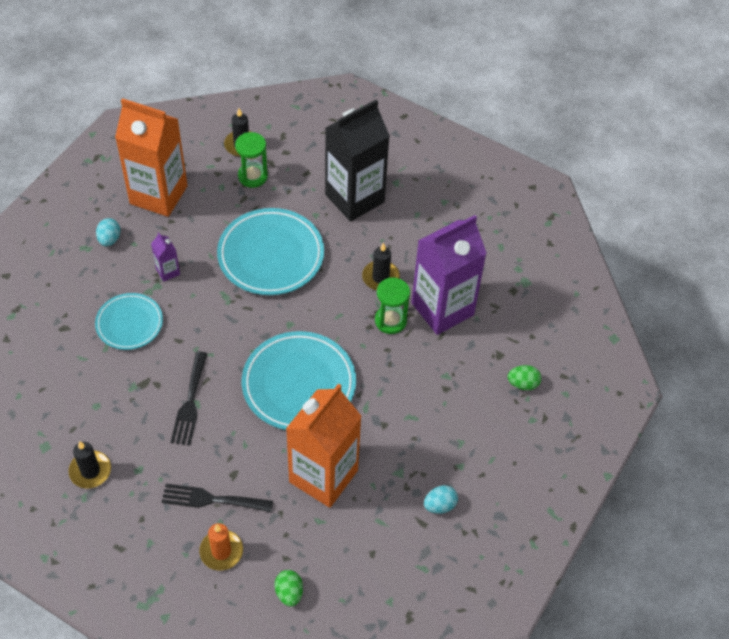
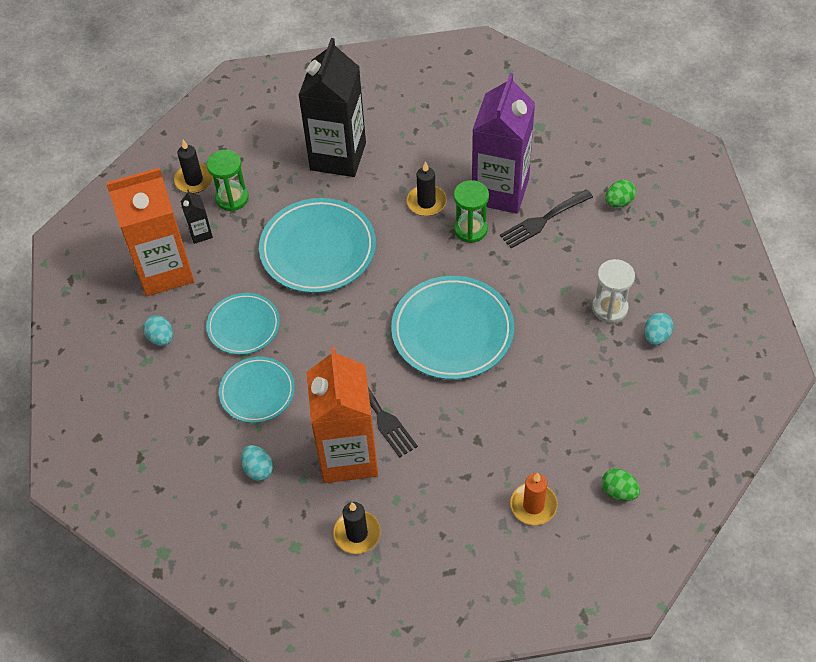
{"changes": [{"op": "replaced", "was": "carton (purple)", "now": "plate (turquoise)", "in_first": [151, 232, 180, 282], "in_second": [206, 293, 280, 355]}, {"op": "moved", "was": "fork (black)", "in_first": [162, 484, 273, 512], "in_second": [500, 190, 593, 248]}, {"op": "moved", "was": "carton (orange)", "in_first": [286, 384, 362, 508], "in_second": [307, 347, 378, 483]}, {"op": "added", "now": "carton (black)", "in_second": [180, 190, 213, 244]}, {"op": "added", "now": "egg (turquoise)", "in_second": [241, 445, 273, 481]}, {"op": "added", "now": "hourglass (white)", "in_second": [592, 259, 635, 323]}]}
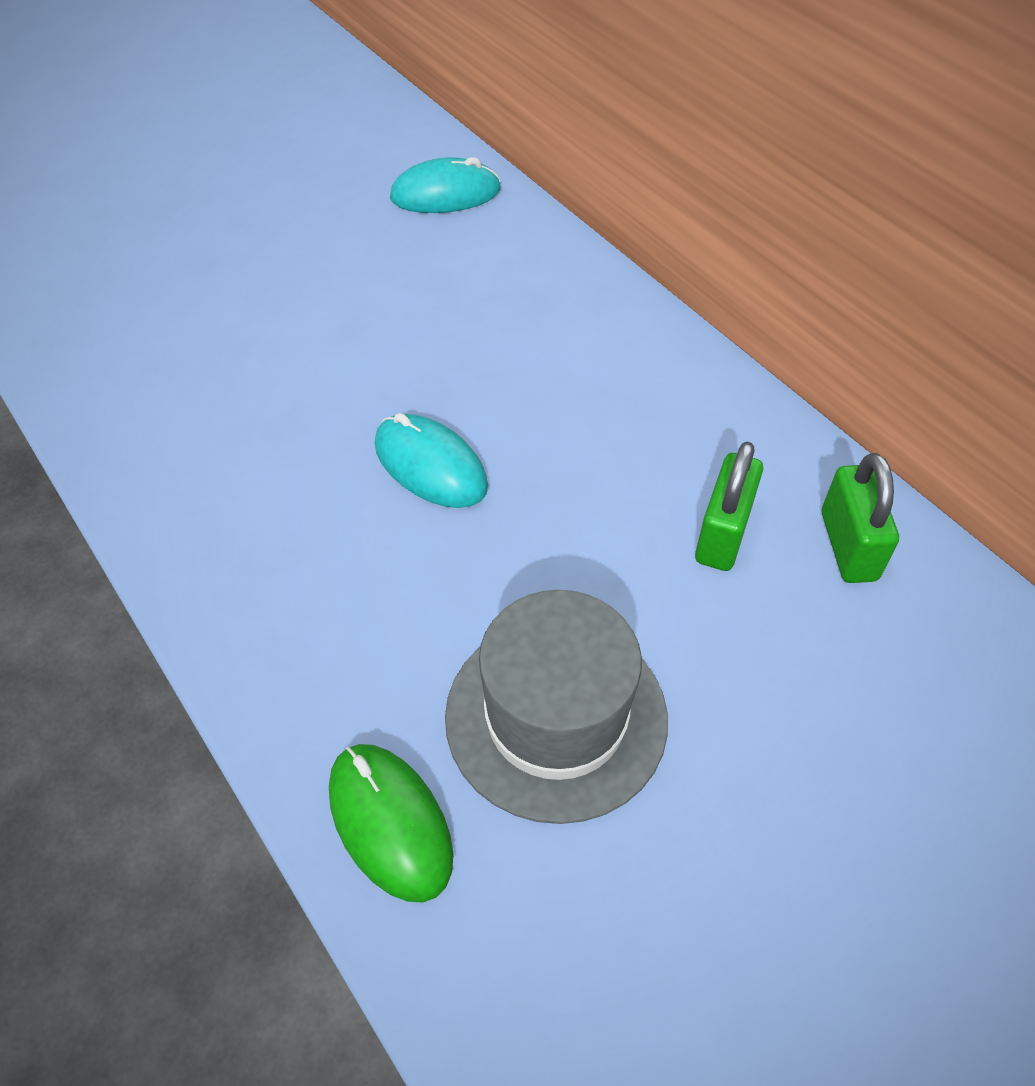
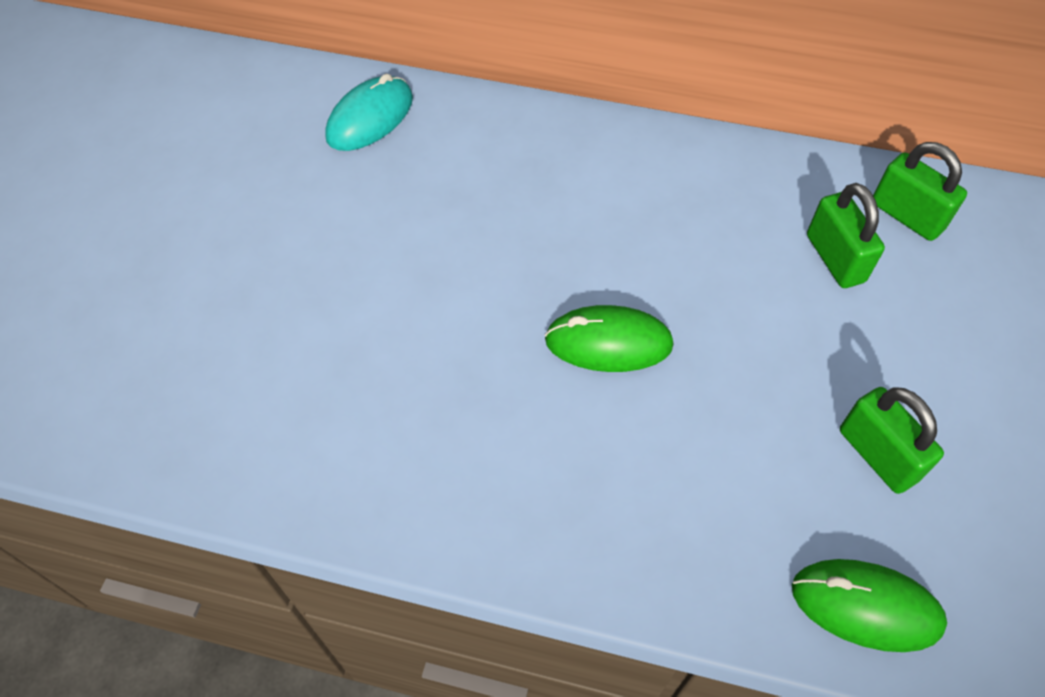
{"changes": [{"op": "recoloured", "was": "mouse (turquoise)", "now": "mouse (green)", "in_first": [375, 413, 488, 508], "in_second": [545, 305, 673, 372]}, {"op": "replaced", "was": "hat (grey)", "now": "padlock (green)", "in_first": [445, 590, 668, 824], "in_second": [840, 387, 944, 494]}]}
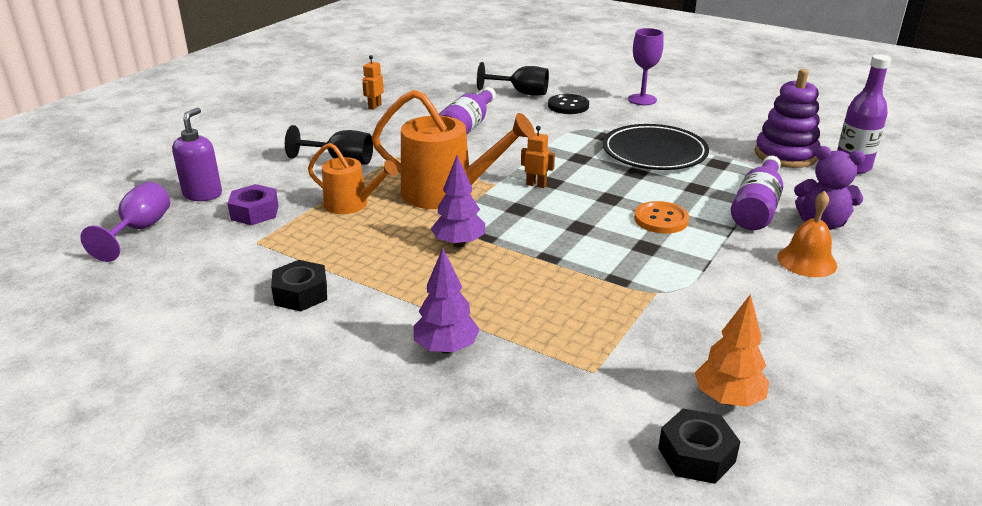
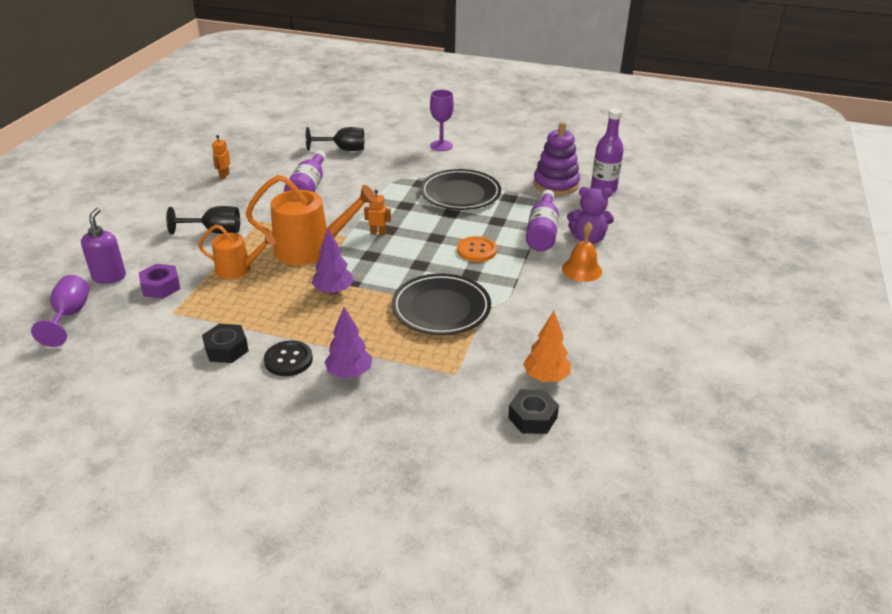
{"changes": [{"op": "moved", "was": "button (black)", "in_first": [548, 94, 589, 114], "in_second": [264, 341, 313, 376]}, {"op": "added", "now": "plate (black)", "in_second": [392, 273, 491, 335]}]}
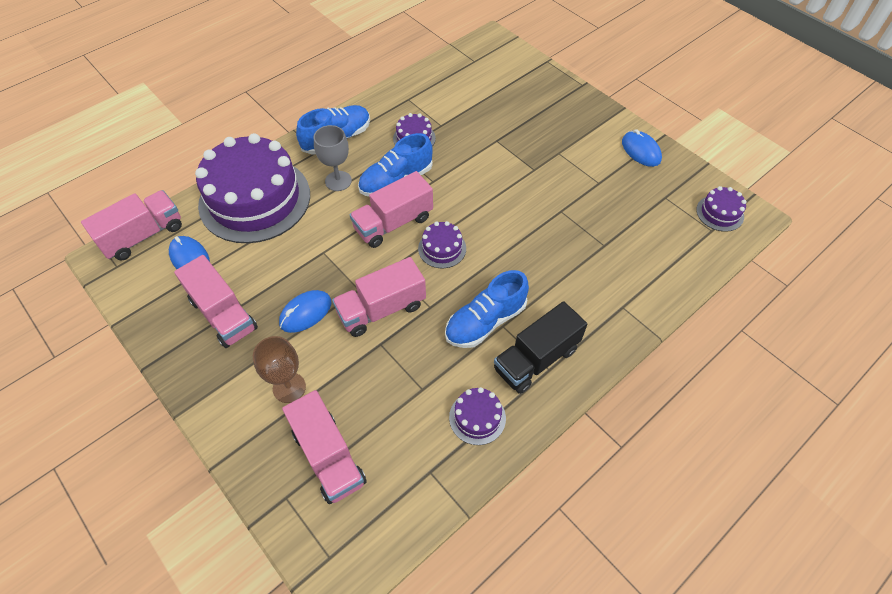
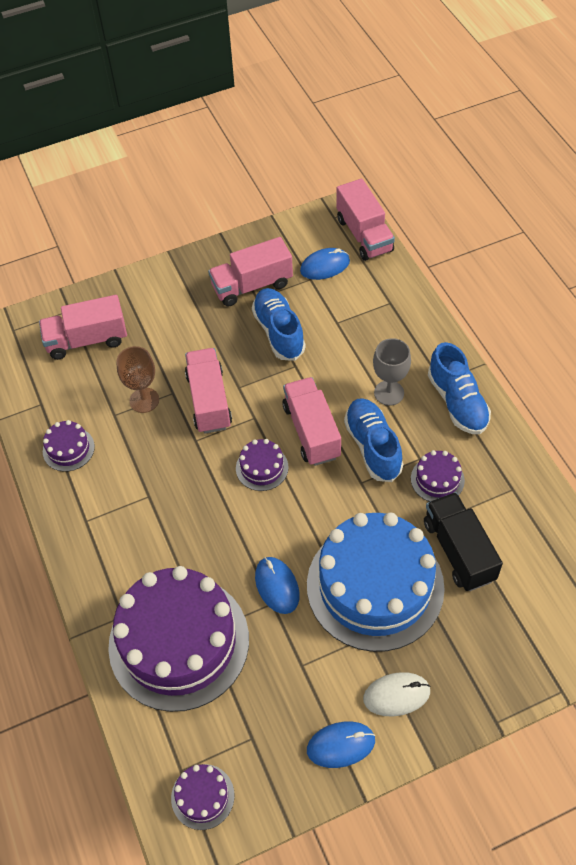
{"changes": [{"op": "moved", "was": "cake (purple)", "in_first": [195, 133, 310, 243], "in_second": [108, 566, 249, 712]}, {"op": "moved", "was": "goblet (brown)", "in_first": [253, 336, 306, 403], "in_second": [116, 346, 159, 413]}, {"op": "moved", "was": "mouse (blue)", "in_first": [279, 290, 331, 333], "in_second": [255, 557, 300, 614]}, {"op": "moved", "was": "shoe (blue)", "in_first": [445, 270, 529, 348], "in_second": [252, 288, 306, 361]}, {"op": "moved", "was": "truck (black)", "in_first": [494, 301, 587, 394], "in_second": [424, 492, 503, 591]}, {"op": "added", "now": "cake (blue)", "in_second": [307, 512, 445, 652]}, {"op": "added", "now": "mouse (white)", "in_second": [363, 672, 431, 717]}]}
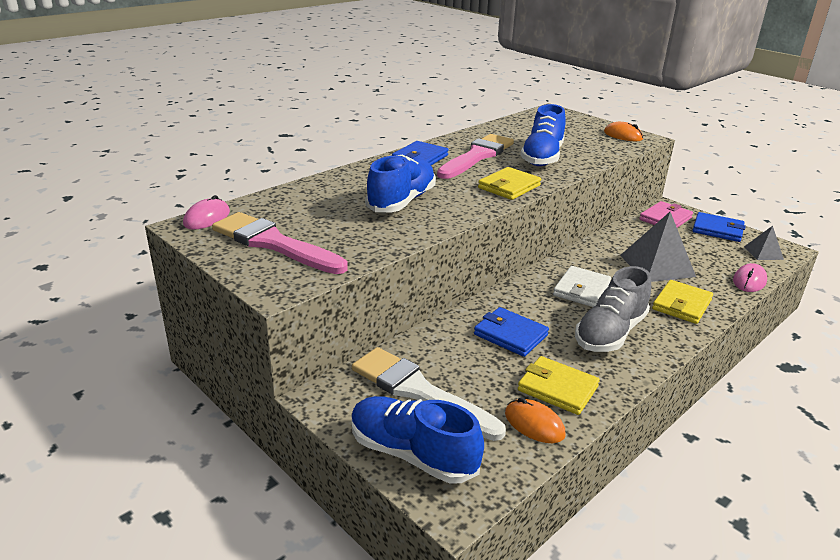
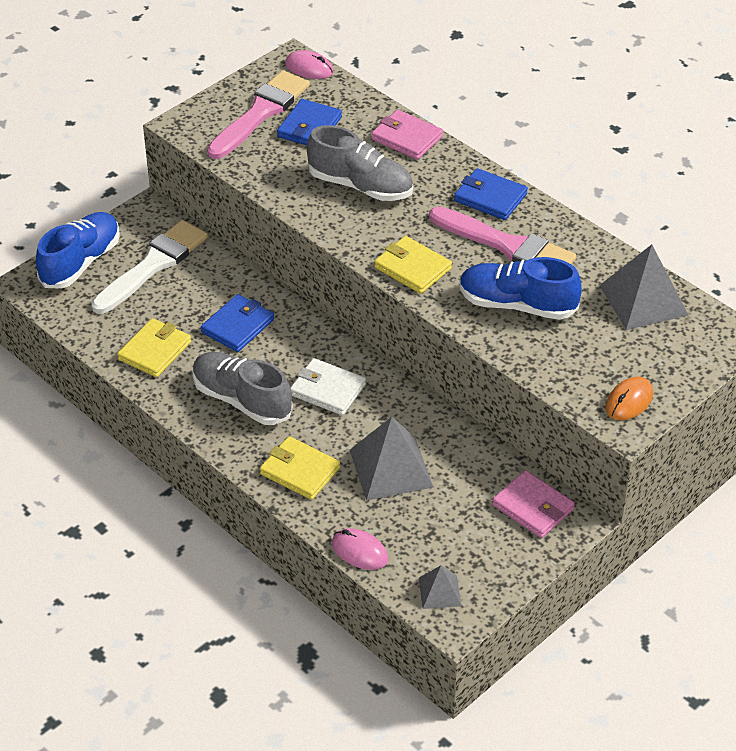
{"changes": [{"op": "recoloured", "was": "shoe (blue)", "now": "shoe (grey)", "in_first": [365, 155, 436, 212], "in_second": [307, 125, 413, 201]}, {"op": "removed", "was": "mouse (orange)", "in_first": [505, 397, 566, 443]}, {"op": "moved", "was": "wallet (blue)", "in_first": [692, 212, 746, 242], "in_second": [277, 99, 342, 145]}, {"op": "added", "now": "wallet (pink)", "in_second": [371, 110, 443, 160]}, {"op": "added", "now": "pyramid (grey)", "in_second": [599, 244, 689, 330]}]}
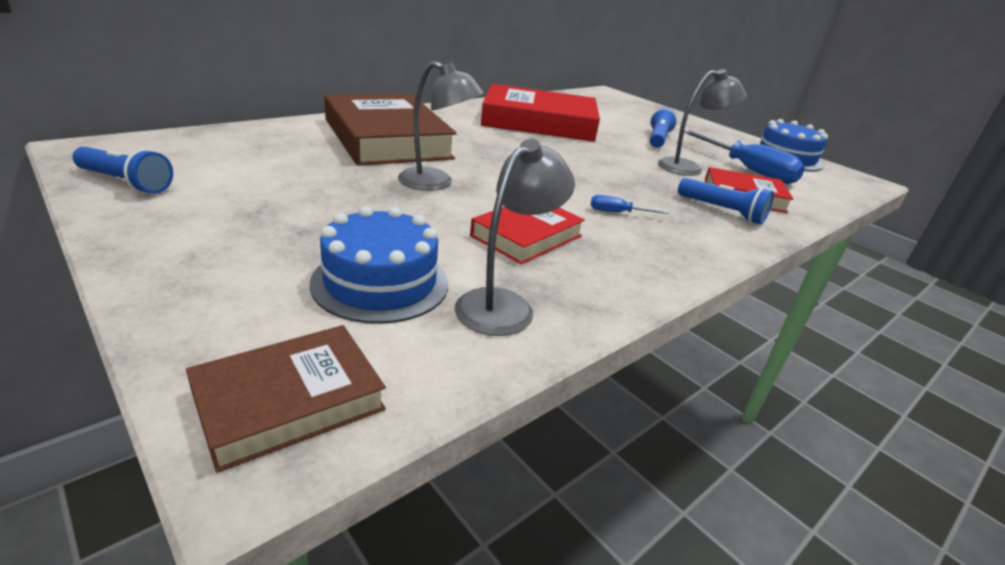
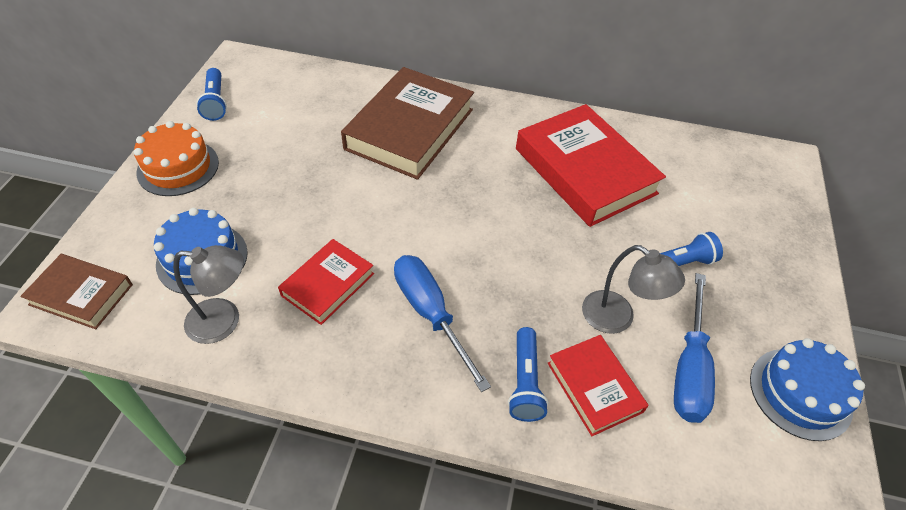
{"changes": [{"op": "removed", "was": "lamp (grey)", "in_first": [398, 61, 484, 190]}, {"op": "turned", "was": "book (red)", "in_first": [470, 207, 585, 264], "in_second": [278, 239, 374, 325], "clockwise": -60}, {"op": "resized", "was": "screwdriver (blue)", "in_first": [591, 195, 669, 214], "in_second": [394, 255, 491, 392], "ratio": 2.24}, {"op": "added", "now": "cake (orange)", "in_second": [134, 121, 219, 196]}]}
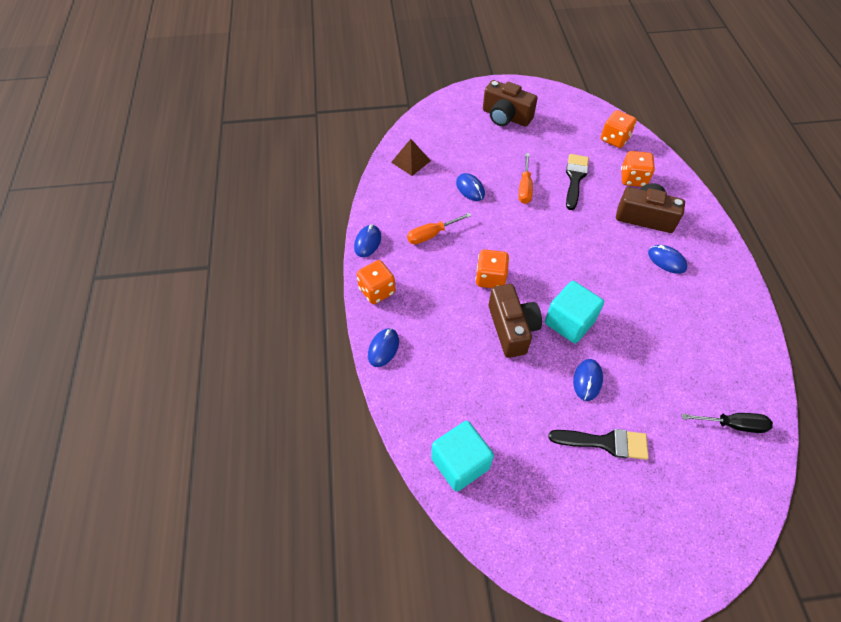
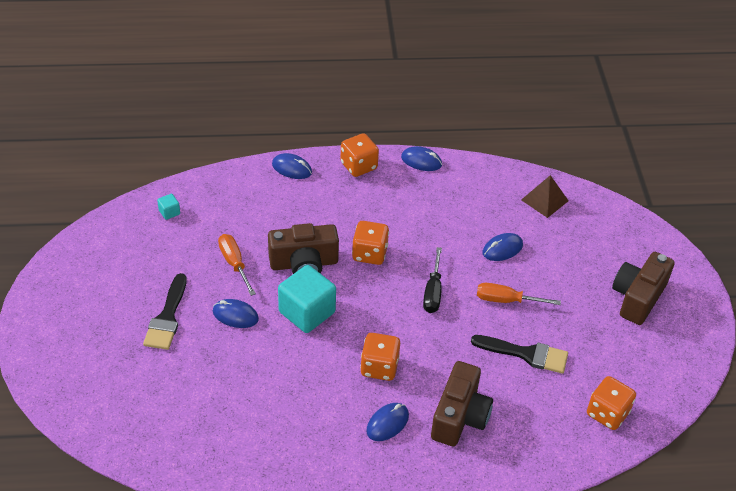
{"changes": [{"op": "moved", "was": "screwdriver (orange)", "in_first": [407, 213, 472, 244], "in_second": [218, 234, 256, 296]}, {"op": "resized", "was": "cube (turquoise)", "in_first": [431, 421, 494, 491], "in_second": [157, 194, 180, 220], "ratio": 0.43}, {"op": "moved", "was": "dice (orange)", "in_first": [621, 151, 655, 187], "in_second": [360, 333, 400, 381]}, {"op": "moved", "was": "screwdriver (black)", "in_first": [682, 413, 773, 433], "in_second": [423, 247, 442, 313]}]}
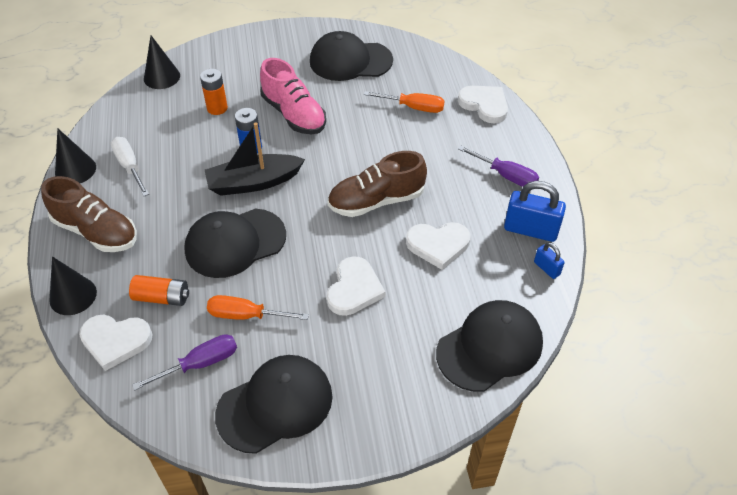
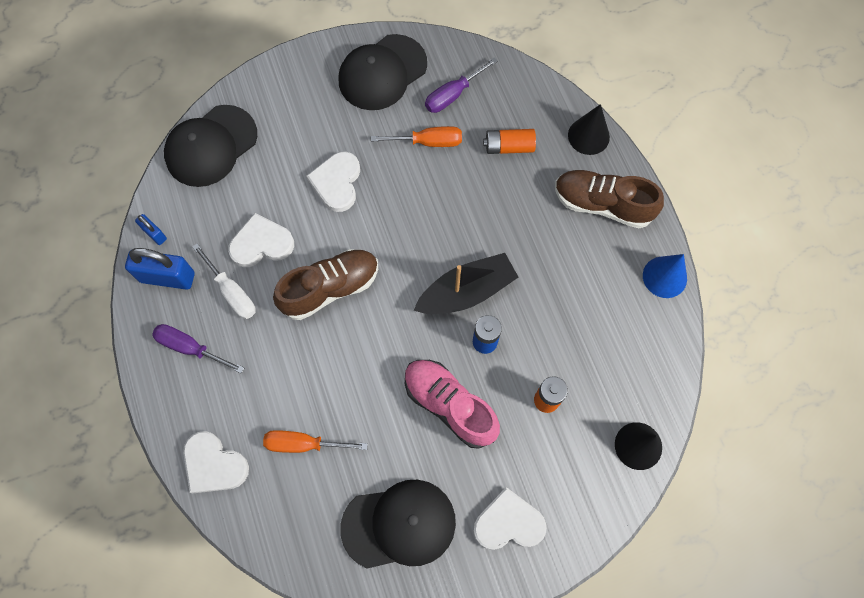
{"changes": [{"op": "recoloured", "was": "cone (black)", "now": "cone (blue)", "in_first": [55, 128, 96, 183], "in_second": [643, 254, 687, 298]}, {"op": "moved", "was": "heart (white)", "in_first": [79, 315, 152, 371], "in_second": [473, 487, 547, 550]}, {"op": "moved", "was": "screwdriver (white)", "in_first": [111, 137, 149, 196], "in_second": [193, 244, 256, 319]}, {"op": "removed", "was": "cap (black)", "in_first": [184, 208, 286, 278]}]}
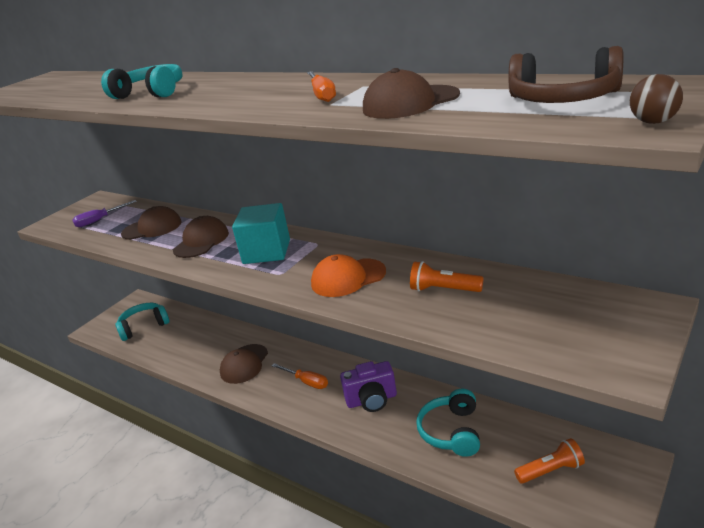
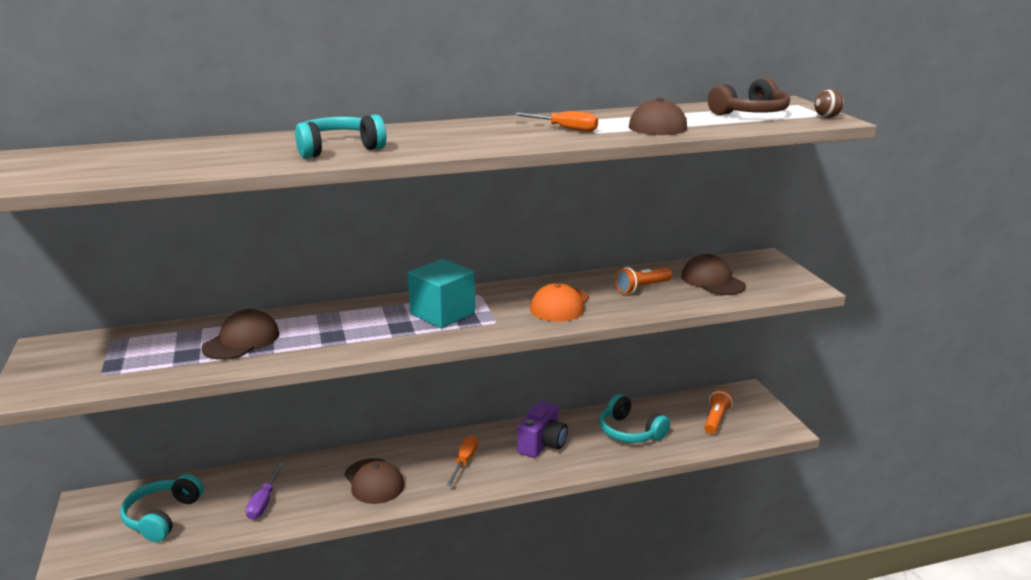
{"changes": [{"op": "moved", "was": "screwdriver (purple)", "in_first": [72, 200, 137, 227], "in_second": [246, 463, 284, 520]}, {"op": "moved", "was": "cap (brown)", "in_first": [173, 216, 229, 258], "in_second": [681, 254, 746, 295]}, {"op": "turned", "was": "screwdriver (orange)", "in_first": [272, 363, 328, 389], "in_second": [446, 435, 478, 486], "clockwise": -60}]}
